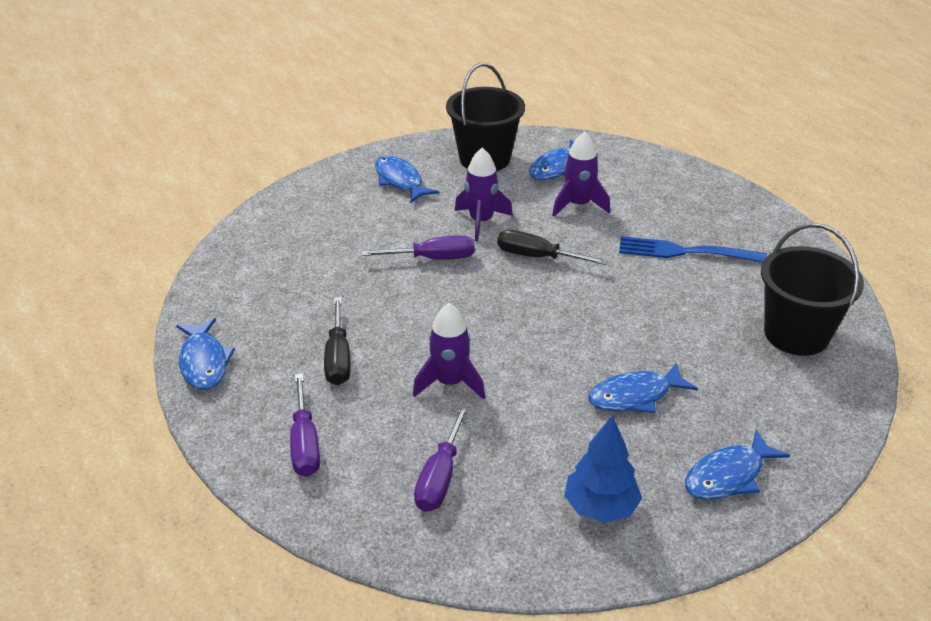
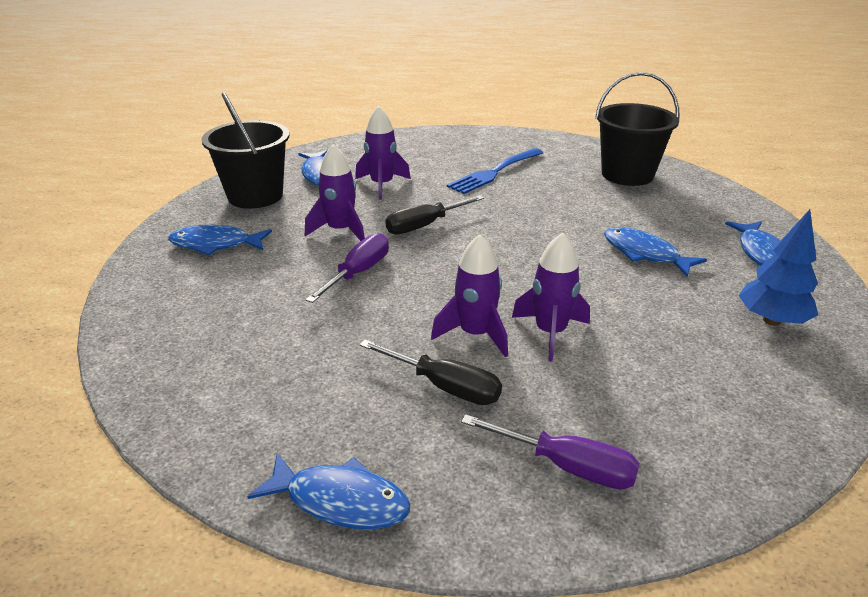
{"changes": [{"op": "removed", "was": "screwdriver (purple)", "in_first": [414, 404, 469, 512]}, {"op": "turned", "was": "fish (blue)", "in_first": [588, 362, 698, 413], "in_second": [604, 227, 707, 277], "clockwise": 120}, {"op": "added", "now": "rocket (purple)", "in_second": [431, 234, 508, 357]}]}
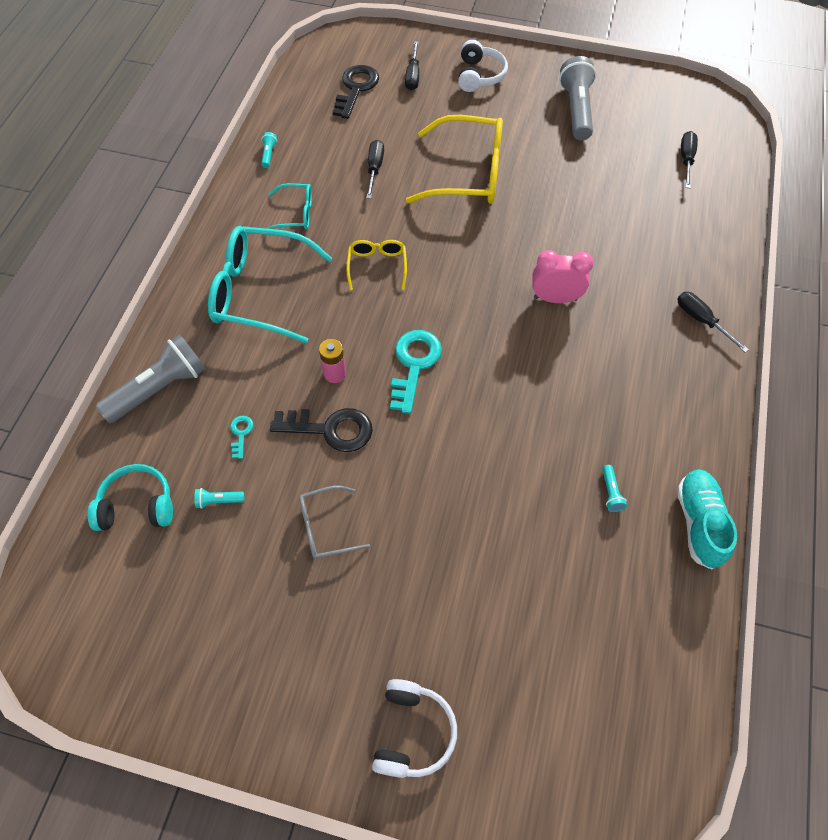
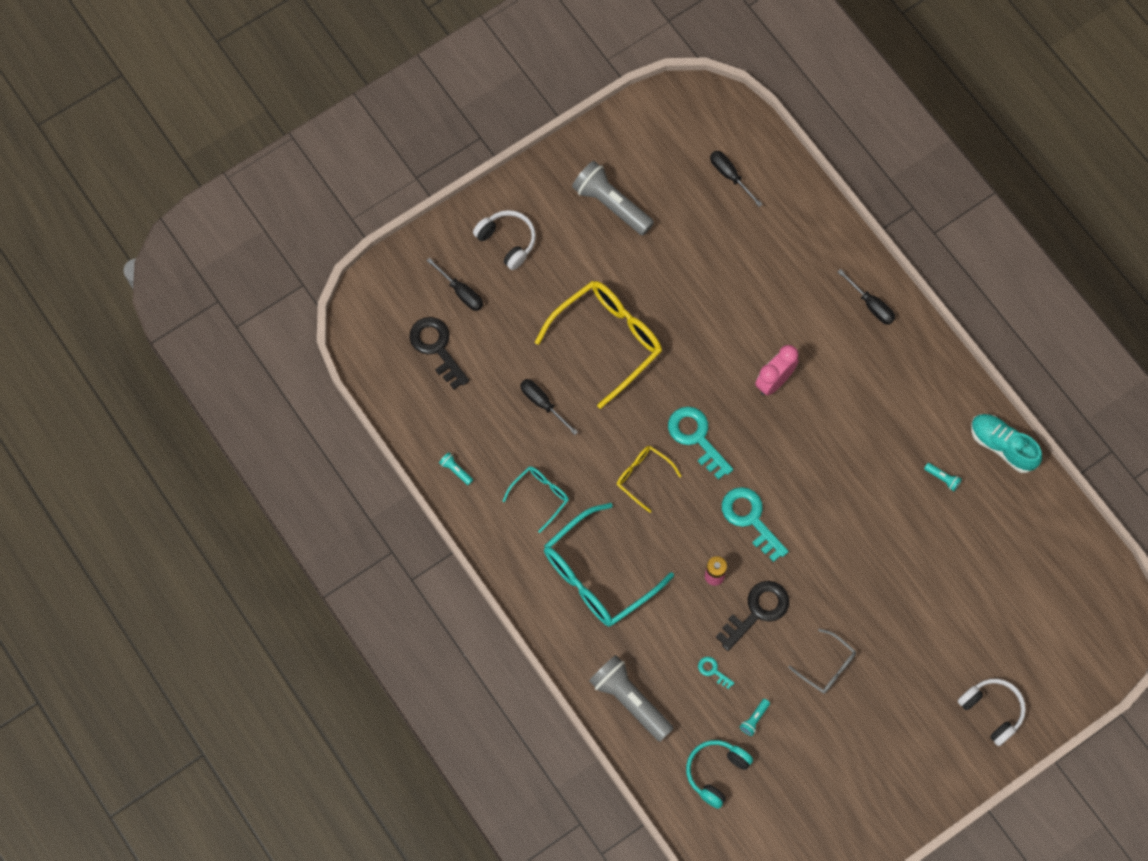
{"changes": [{"op": "turned", "was": "flashlight (grey)", "in_first": [96, 334, 206, 423], "in_second": [589, 655, 674, 742], "clockwise": -45}, {"op": "turned", "was": "glasses (grey)", "in_first": [299, 486, 370, 559], "in_second": [788, 629, 856, 694], "clockwise": -75}, {"op": "turned", "was": "screwdriver (black)", "in_first": [677, 292, 749, 353], "in_second": [838, 269, 895, 325], "clockwise": -135}, {"op": "added", "now": "key (turquoise)", "in_second": [668, 407, 733, 480]}]}
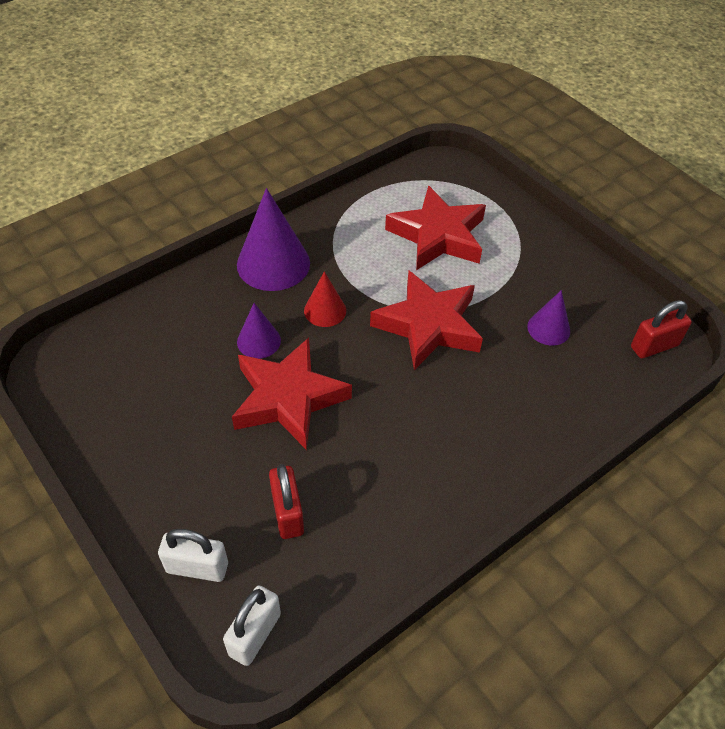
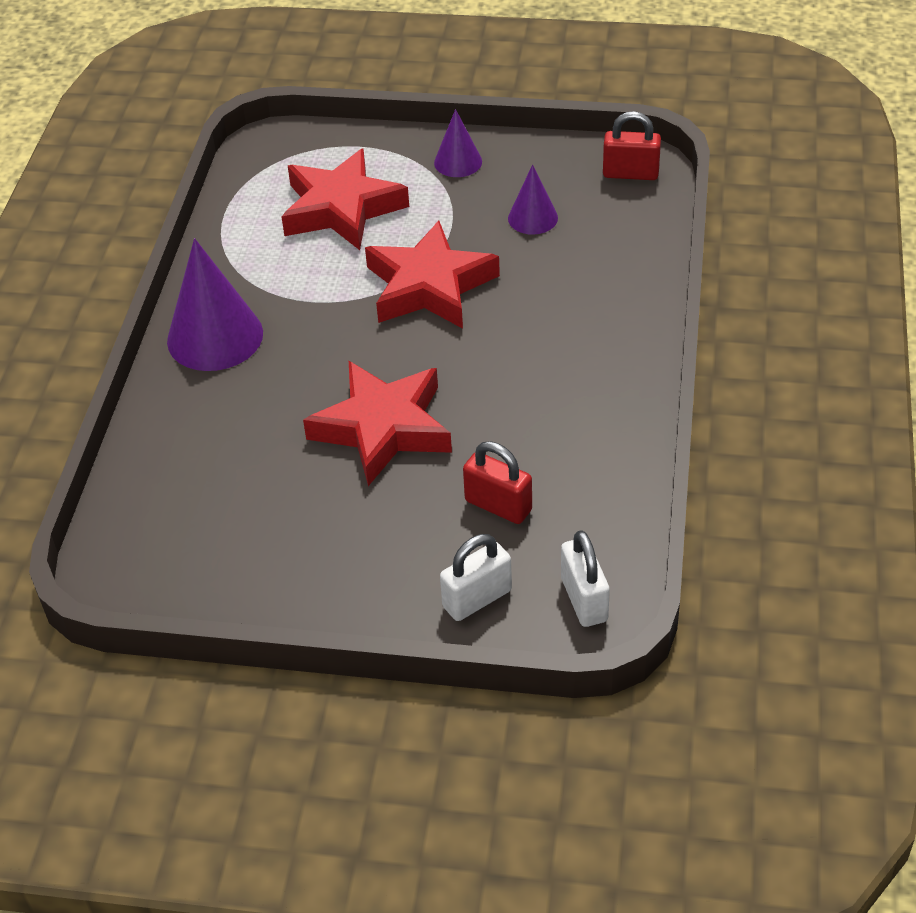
{"changes": [{"op": "moved", "was": "cone (purple)", "in_first": [237, 303, 281, 359], "in_second": [434, 109, 482, 177]}, {"op": "removed", "was": "cone (red)", "in_first": [304, 271, 346, 327]}, {"op": "turned", "was": "padlock (red)", "in_first": [631, 300, 692, 359], "in_second": [603, 111, 661, 180], "clockwise": 75}]}
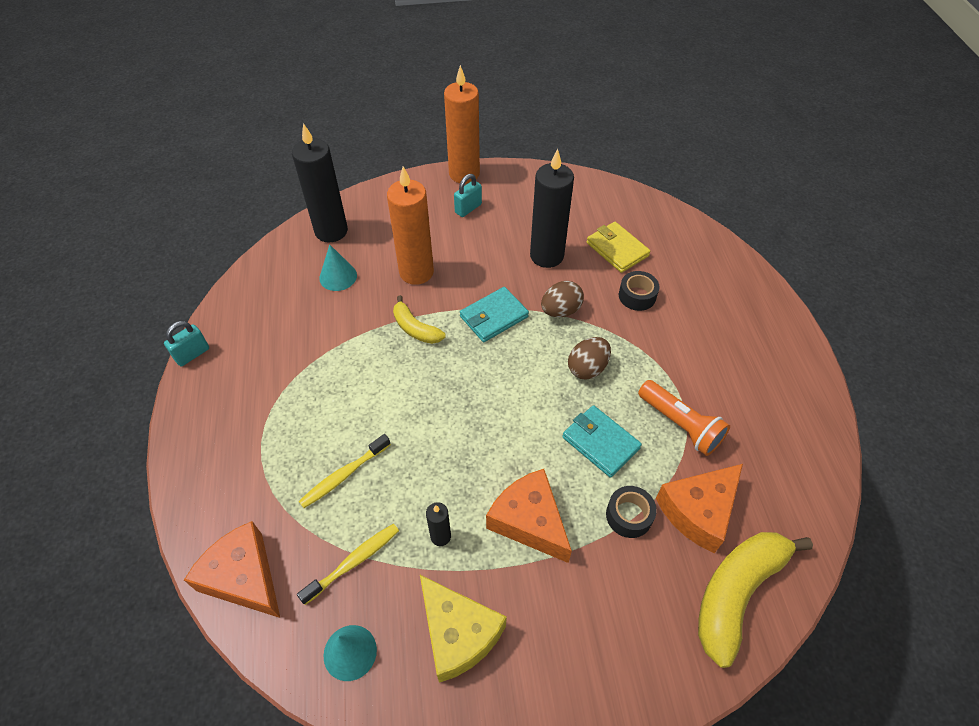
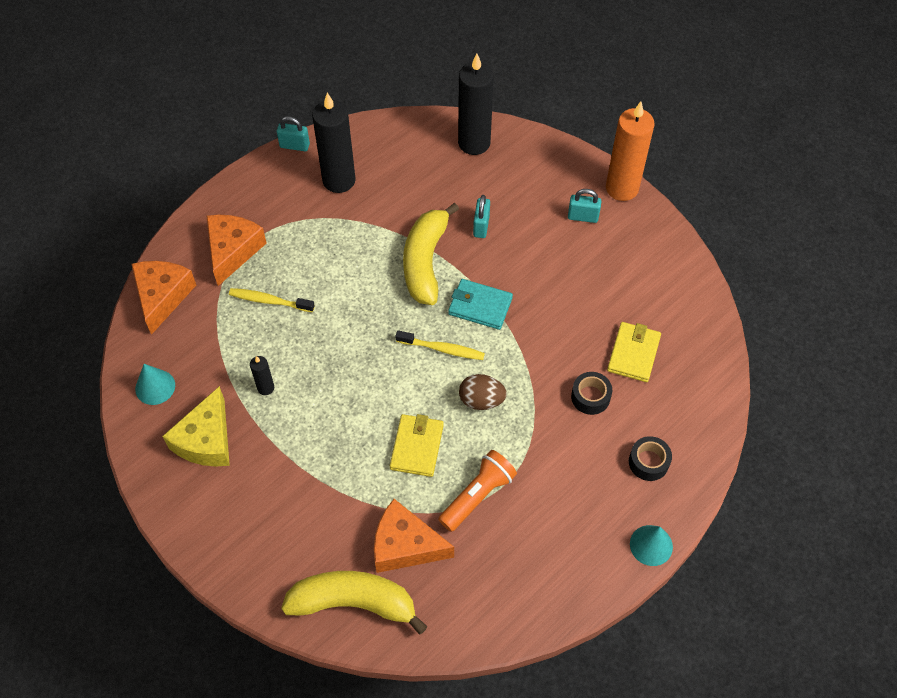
{"changes": [{"op": "moved", "was": "toothbrush (yellow)", "in_first": [297, 524, 399, 605], "in_second": [396, 330, 485, 360]}, {"op": "moved", "was": "cone (turquoise)", "in_first": [319, 244, 357, 291], "in_second": [630, 525, 673, 566]}, {"op": "replaced", "was": "candle (orange)", "now": "padlock (turquoise)", "in_first": [387, 166, 434, 285], "in_second": [473, 195, 490, 238]}, {"op": "resized", "was": "banana (yellow)", "in_first": [393, 295, 445, 344], "in_second": [403, 203, 459, 305], "ratio": 1.81}, {"op": "moved", "was": "cheese (orange)", "in_first": [486, 469, 572, 563], "in_second": [207, 215, 267, 286]}, {"op": "moved", "was": "candle (black)", "in_first": [530, 149, 574, 268], "in_second": [312, 93, 356, 193]}, {"op": "removed", "was": "egg (brown)", "in_first": [541, 281, 584, 317]}, {"op": "recoloured", "was": "wallet (turquoise)", "now": "wallet (yellow)", "in_first": [562, 405, 642, 478], "in_second": [390, 414, 444, 477]}, {"op": "moved", "was": "tape (black)", "in_first": [606, 486, 657, 538], "in_second": [629, 436, 672, 481]}, {"op": "turned", "was": "flashlight (orange)", "in_first": [638, 380, 730, 456], "in_second": [438, 450, 517, 532], "clockwise": -150}]}
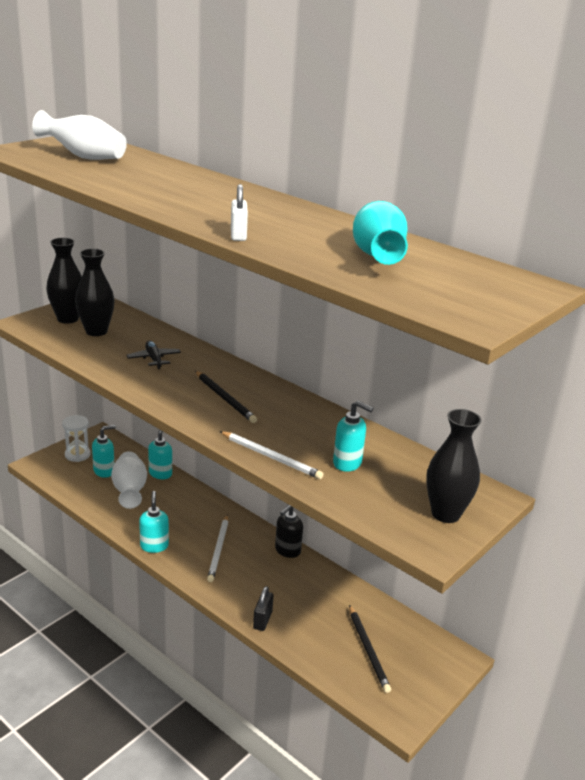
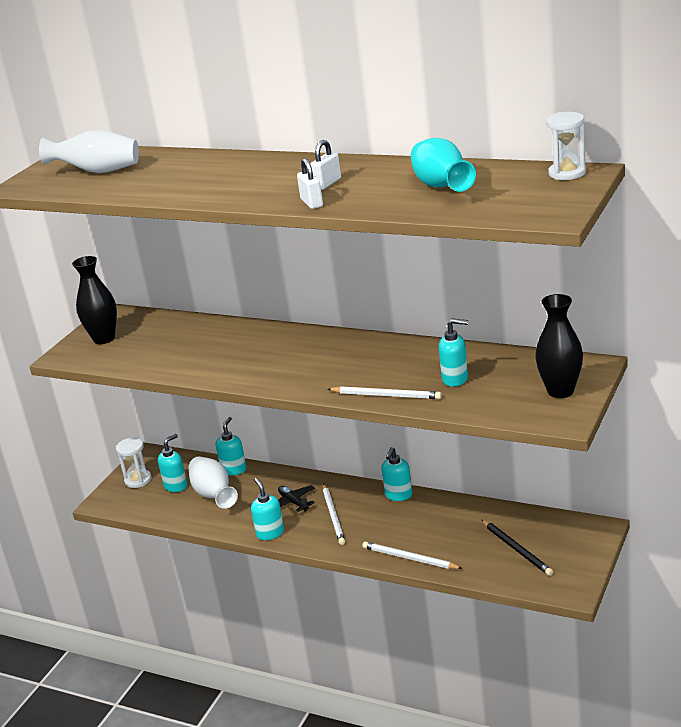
{"changes": [{"op": "removed", "was": "vase (black)", "in_first": [75, 249, 115, 336]}, {"op": "moved", "was": "plane (black)", "in_first": [127, 341, 181, 369], "in_second": [278, 485, 315, 512]}, {"op": "removed", "was": "pencil (black)", "in_first": [195, 371, 257, 423]}, {"op": "replaced", "was": "padlock (black)", "now": "pencil (white)", "in_first": [253, 586, 273, 631], "in_second": [362, 542, 463, 569]}, {"op": "recoloured", "was": "soap dispenser (black)", "now": "soap dispenser (turquoise)", "in_first": [275, 505, 303, 558], "in_second": [381, 447, 412, 501]}, {"op": "added", "now": "padlock (white)", "in_second": [310, 140, 341, 190]}, {"op": "added", "now": "hourglass (white)", "in_second": [546, 112, 586, 180]}]}
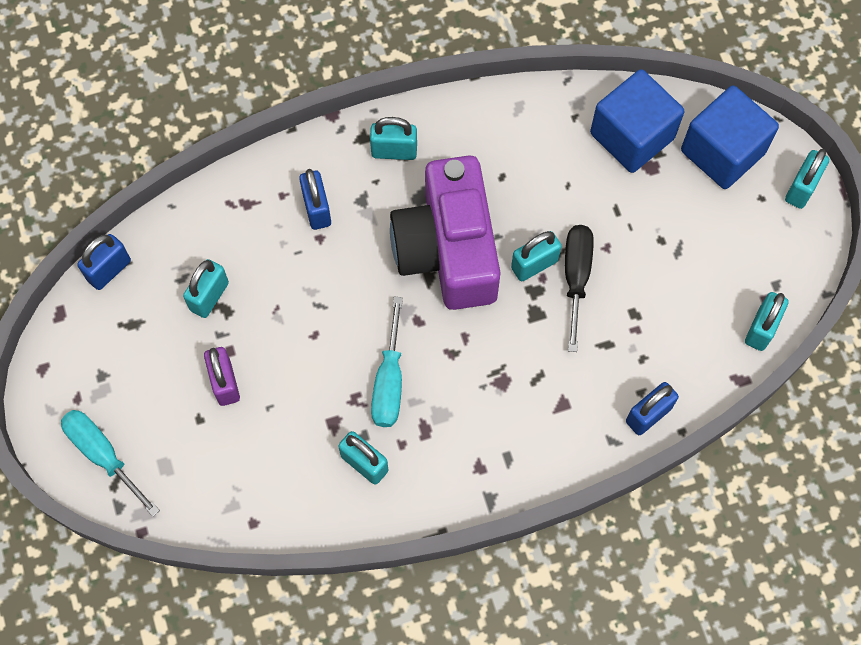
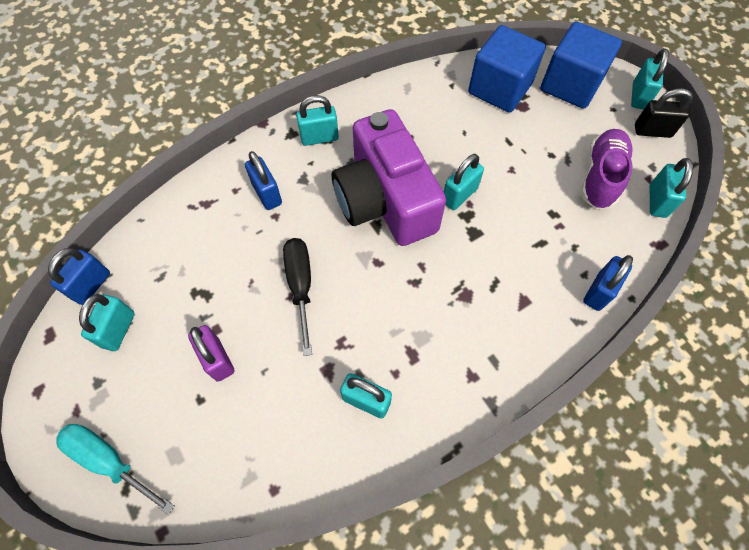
{"changes": [{"op": "moved", "was": "padlock (turquoise)", "in_first": [183, 259, 229, 318], "in_second": [79, 294, 135, 351]}, {"op": "removed", "was": "screwdriver (turquoise)", "in_first": [371, 297, 403, 427]}, {"op": "moved", "was": "screwdriver (black)", "in_first": [565, 225, 594, 352], "in_second": [283, 238, 312, 356]}, {"op": "added", "now": "shoe (purple)", "in_second": [581, 129, 633, 209]}, {"op": "added", "now": "padlock (black)", "in_second": [635, 88, 693, 138]}]}
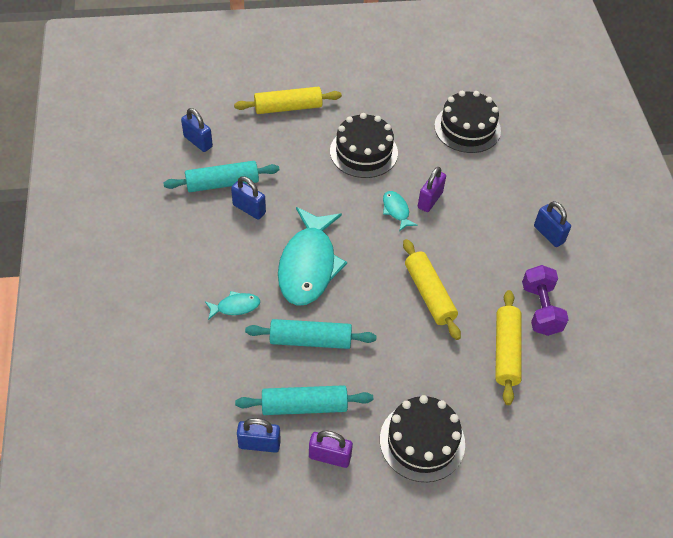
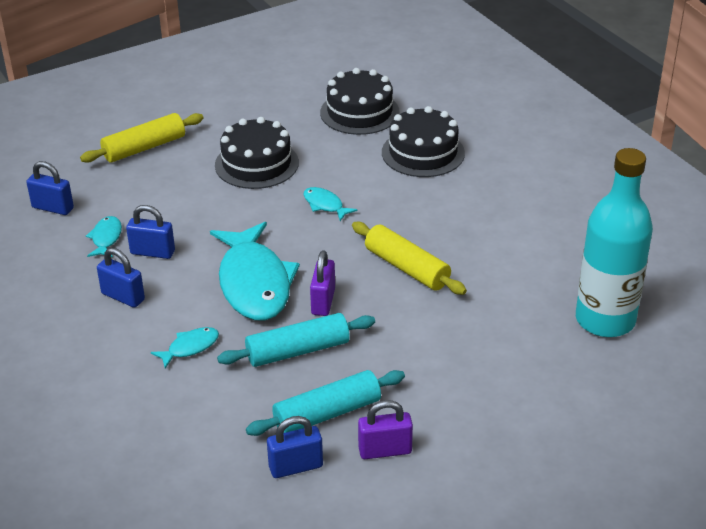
{"changes": [{"op": "replaced", "was": "rolling pin (turquoise)", "now": "fish (turquoise)", "in_first": [163, 161, 279, 192], "in_second": [86, 216, 122, 257]}, {"op": "moved", "was": "cake (black)", "in_first": [380, 395, 465, 482], "in_second": [382, 106, 465, 177]}, {"op": "moved", "was": "padlock (purple)", "in_first": [418, 167, 446, 212], "in_second": [310, 250, 335, 316]}, {"op": "removed", "was": "rolling pin (yellow)", "in_first": [495, 290, 522, 405]}, {"op": "removed", "was": "dumbbell (purple)", "in_first": [522, 265, 569, 336]}, {"op": "moved", "was": "padlock (blue)", "in_first": [534, 201, 571, 247], "in_second": [97, 248, 145, 308]}, {"op": "added", "now": "bottle (turquoise)", "in_second": [576, 148, 653, 337]}]}
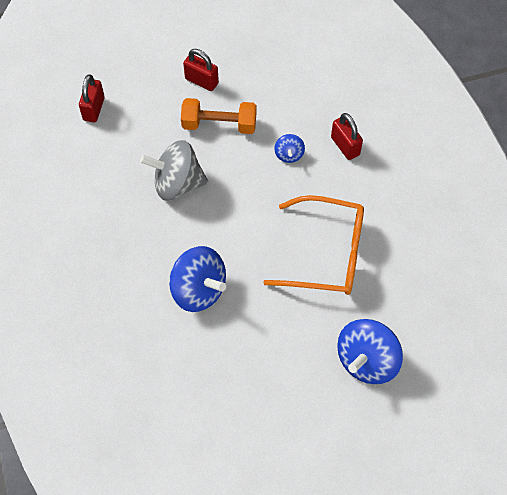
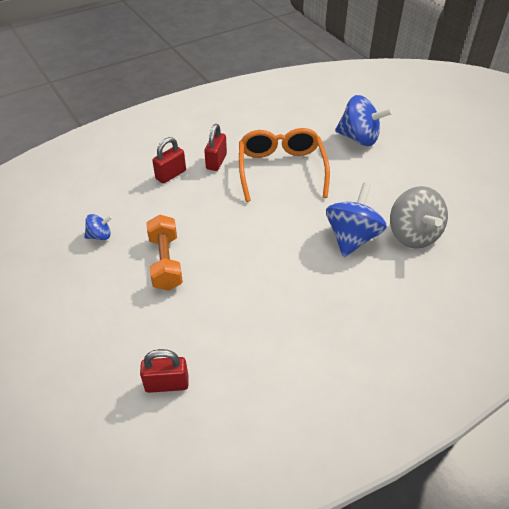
{"changes": [{"op": "moved", "was": "spinning top (grey)", "in_first": [140, 140, 208, 201], "in_second": [390, 186, 448, 249]}, {"op": "moved", "was": "padlock (red)", "in_first": [183, 49, 219, 91], "in_second": [204, 124, 227, 171]}, {"op": "moved", "was": "spinning top (blue)", "in_first": [274, 134, 305, 163], "in_second": [84, 214, 112, 240]}]}
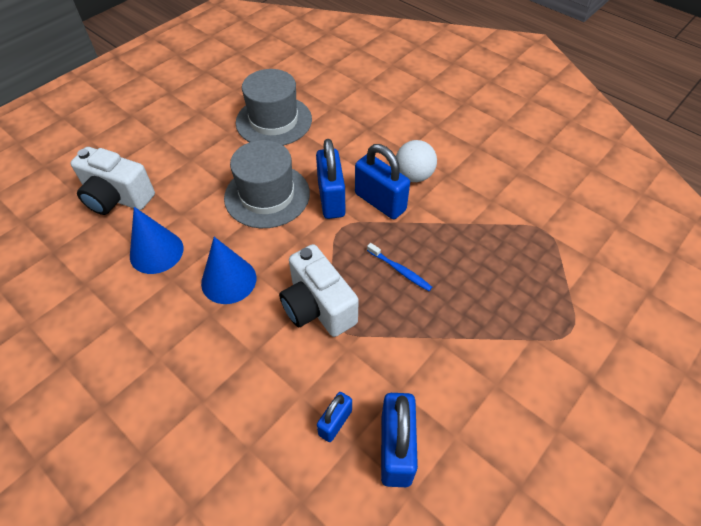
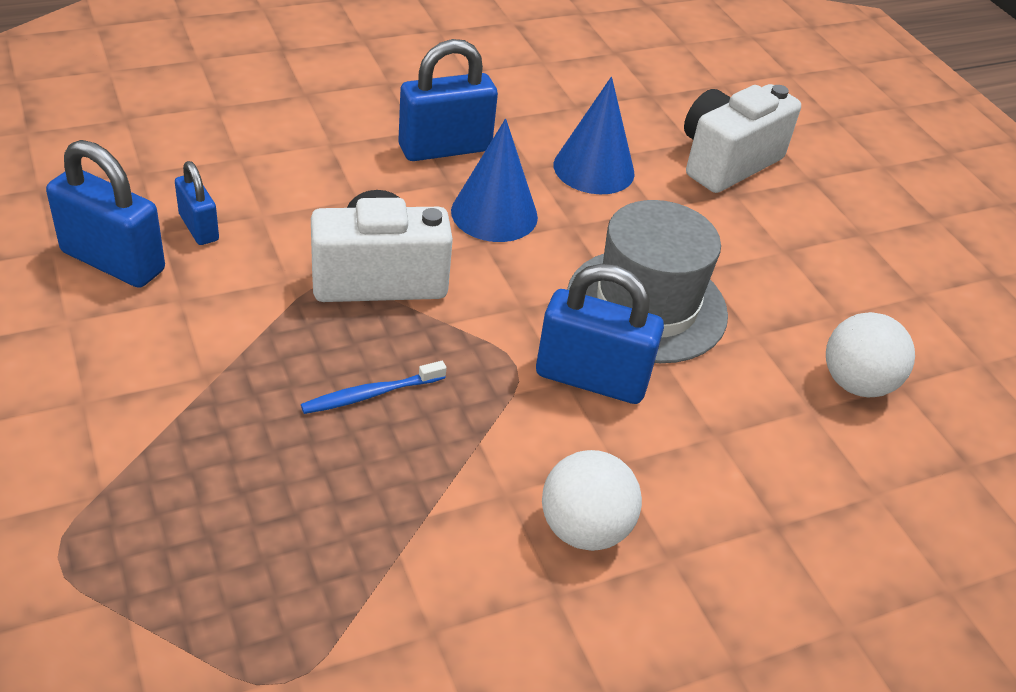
{"changes": [{"op": "replaced", "was": "hat (grey)", "now": "ball (white)", "in_first": [236, 69, 312, 146], "in_second": [826, 312, 915, 397]}, {"op": "moved", "was": "padlock (blue)", "in_first": [355, 144, 410, 219], "in_second": [399, 39, 498, 161]}]}
